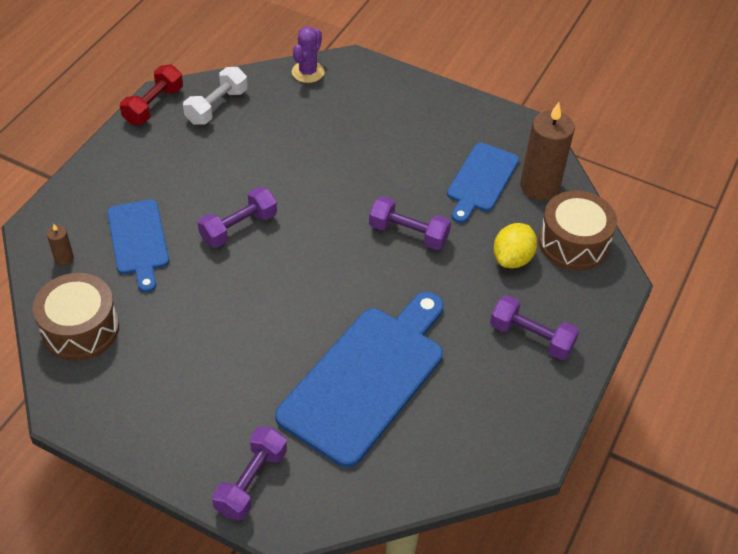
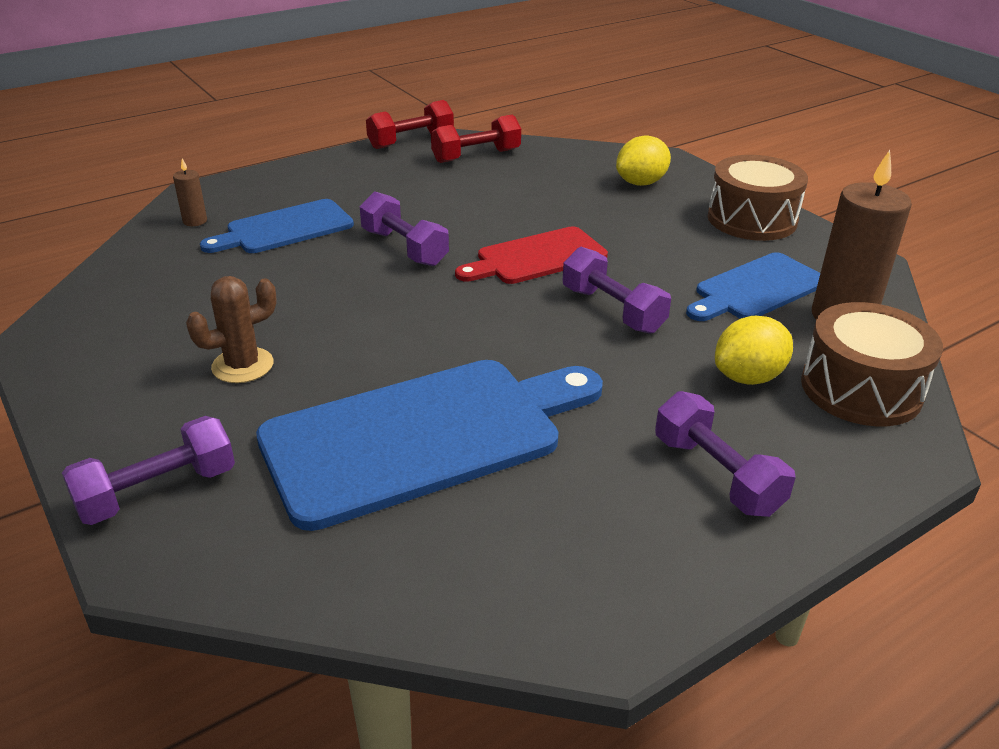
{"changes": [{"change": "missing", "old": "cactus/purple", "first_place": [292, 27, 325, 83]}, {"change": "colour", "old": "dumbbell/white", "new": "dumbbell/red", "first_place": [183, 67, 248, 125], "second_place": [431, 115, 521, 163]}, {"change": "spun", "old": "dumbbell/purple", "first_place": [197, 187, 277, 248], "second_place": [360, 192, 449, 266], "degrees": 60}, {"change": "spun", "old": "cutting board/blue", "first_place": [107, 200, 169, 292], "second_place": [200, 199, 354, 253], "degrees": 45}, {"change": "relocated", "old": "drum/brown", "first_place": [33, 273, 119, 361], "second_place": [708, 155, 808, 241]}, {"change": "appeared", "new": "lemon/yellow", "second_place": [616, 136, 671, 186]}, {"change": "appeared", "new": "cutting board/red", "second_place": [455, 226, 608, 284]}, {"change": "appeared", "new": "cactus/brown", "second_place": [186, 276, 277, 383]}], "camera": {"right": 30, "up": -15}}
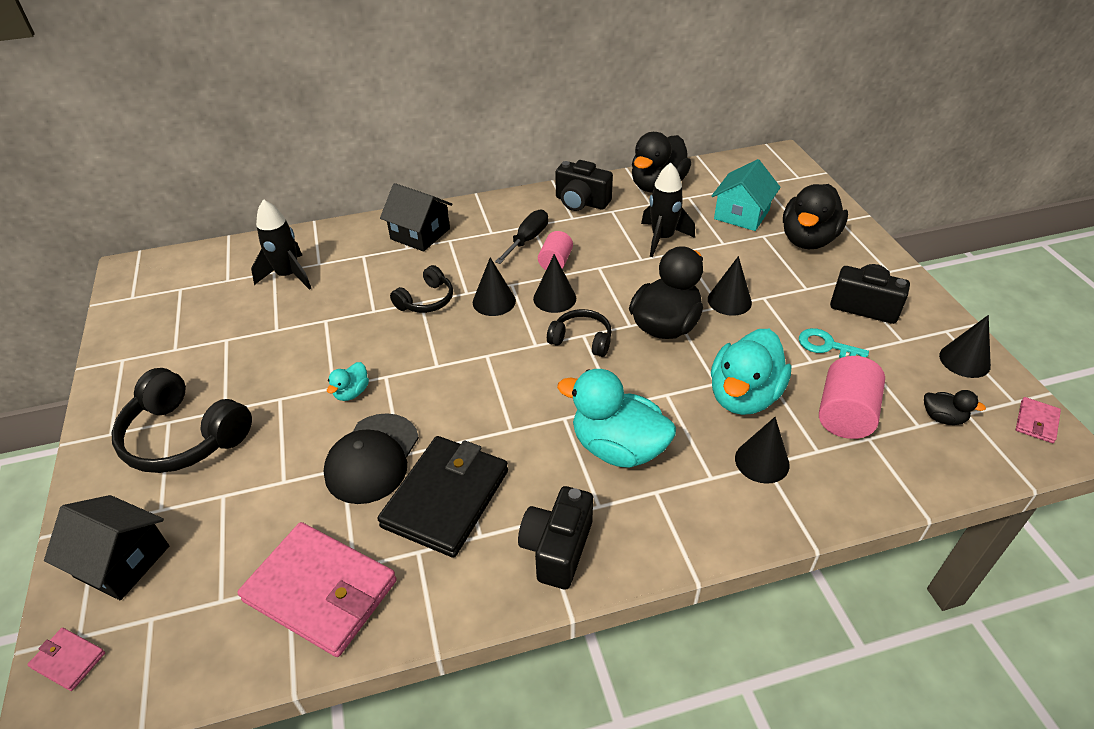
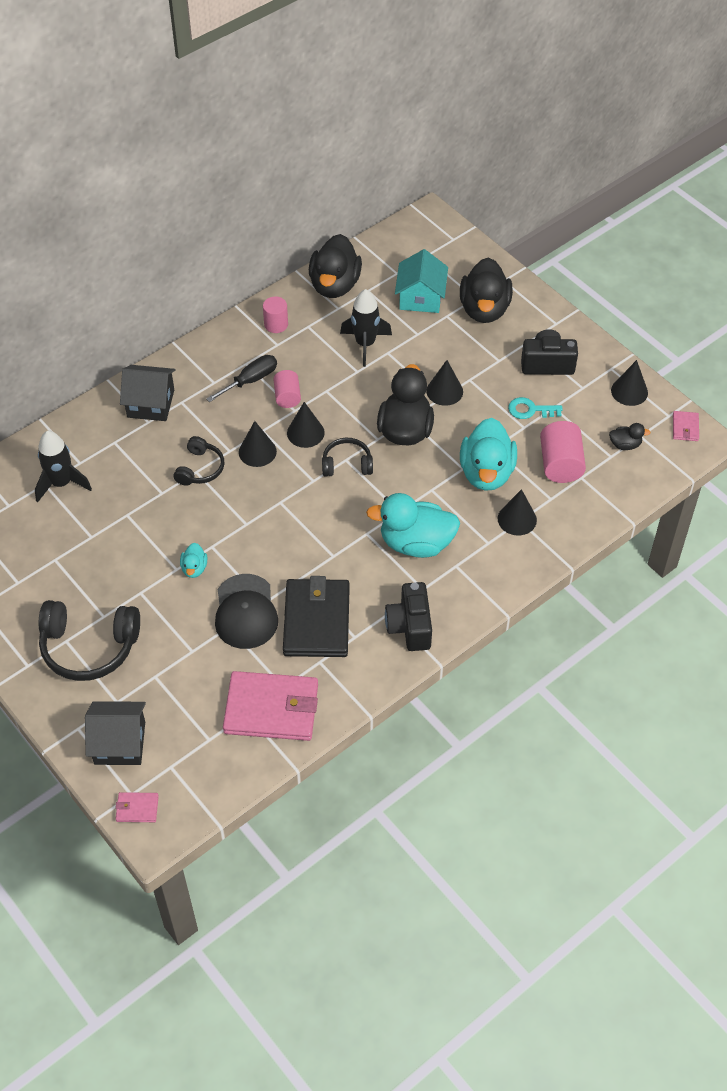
{"changes": [{"change": "exchanged", "old": "camera/black", "new": "cylinder/pink", "first_place": [555, 160, 613, 211], "second_place": [263, 296, 288, 333]}, {"change": "spun", "old": "screwdriver/black", "first_place": [495, 209, 548, 264], "second_place": [206, 355, 277, 402], "degrees": 45}], "camera": {"right": -25, "up": 10}}
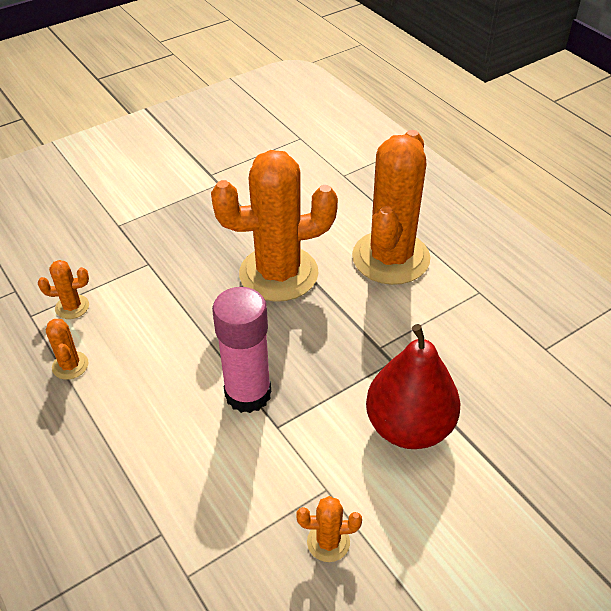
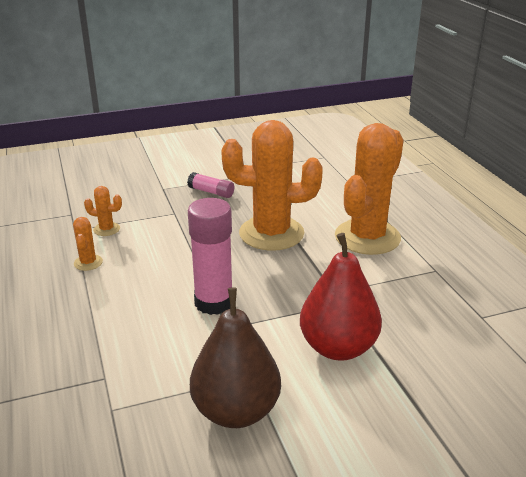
{"changes": [{"change": "exchanged", "old": "cactus/orange", "new": "pear/brown", "first_place": [296, 496, 362, 562], "second_place": [190, 288, 281, 428]}, {"change": "appeared", "new": "glue stick/pink", "second_place": [187, 172, 234, 198]}], "camera": {"right": 15, "up": -15}}
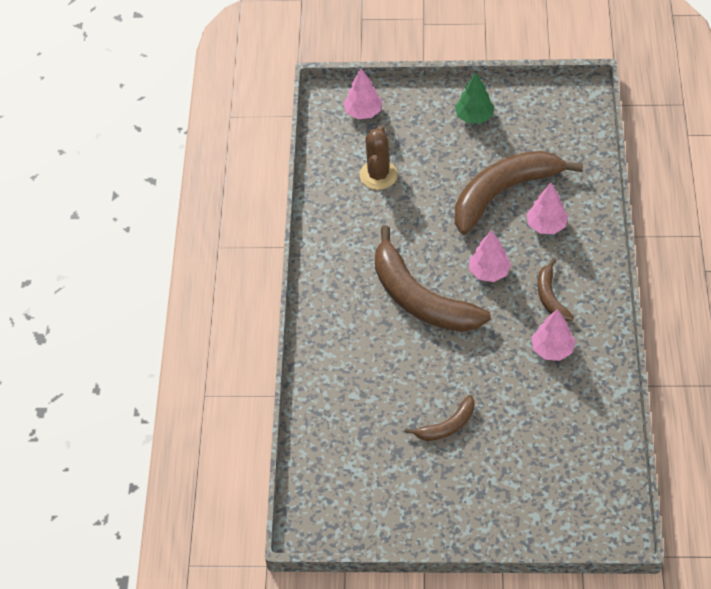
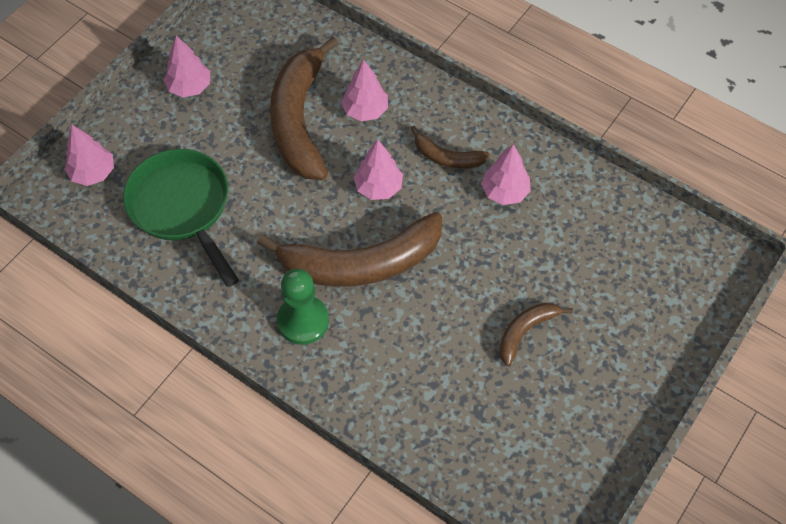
{"changes": [{"change": "colour", "old": "tree/green", "new": "tree/pink", "first_place": [455, 72, 494, 123], "second_place": [164, 35, 210, 97]}, {"change": "exchanged", "old": "cactus/brown", "new": "pan/green", "first_place": [360, 126, 398, 190], "second_place": [123, 149, 239, 287]}, {"change": "spun", "old": "banana/brown", "first_place": [404, 395, 475, 441], "second_place": [499, 303, 573, 366], "degrees": -135}, {"change": "appeared", "new": "pawn/green", "second_place": [277, 268, 329, 345]}], "camera": {"right": -60, "up": 5}}
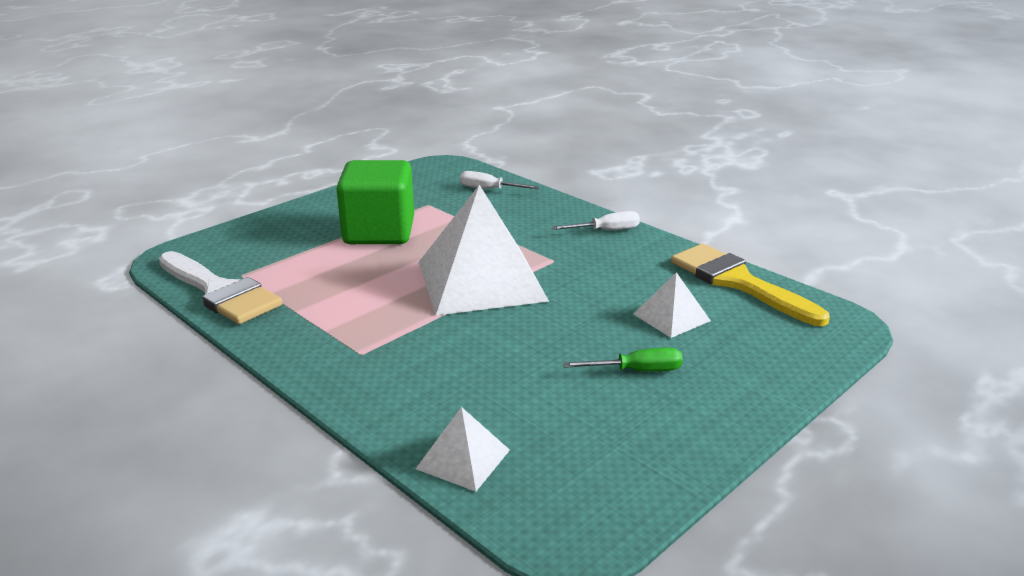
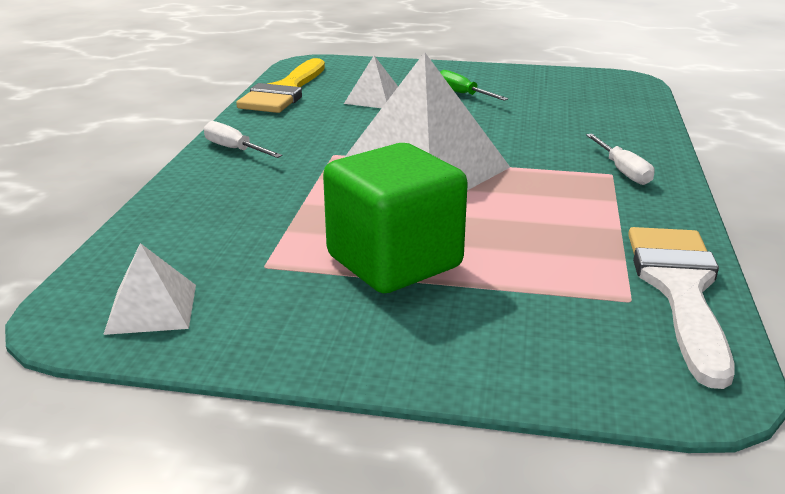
{"changes": [{"change": "relocated", "old": "screwdriver/white", "first_place": [460, 171, 539, 189], "second_place": [586, 134, 655, 185]}, {"change": "relocated", "old": "pyramid/white", "first_place": [416, 407, 510, 492], "second_place": [103, 243, 196, 335]}], "camera": {"right": -125, "up": 0}}
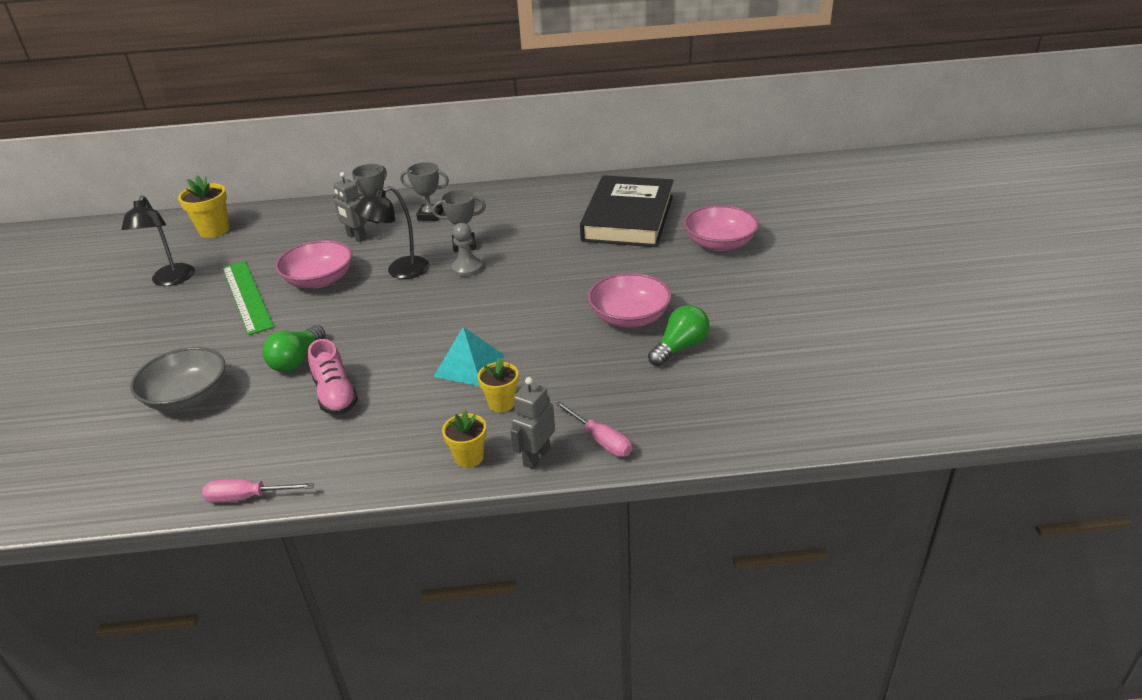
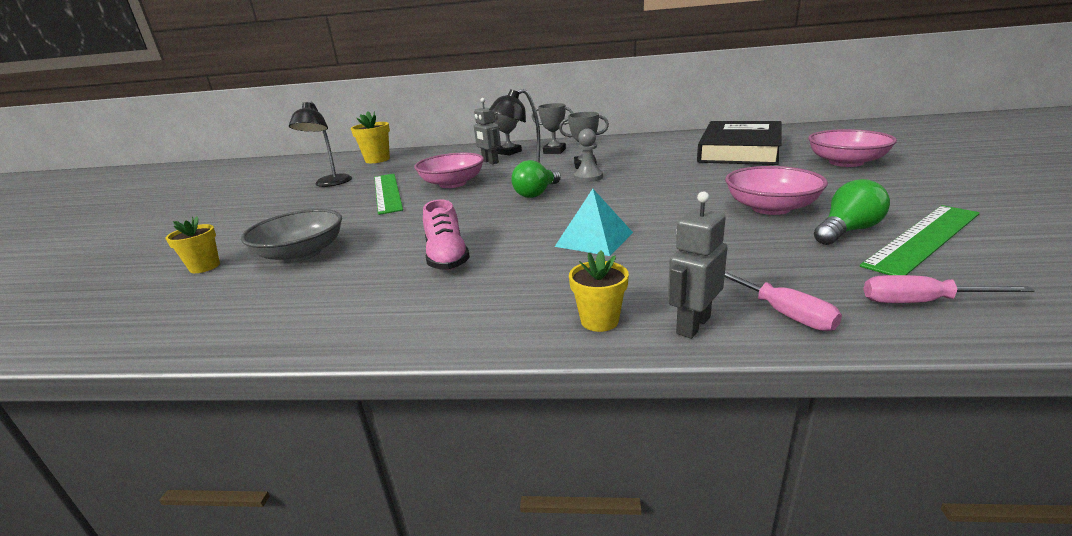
{"changes": [{"change": "relocated", "old": "light bulb/green", "first_place": [262, 325, 325, 372], "second_place": [511, 160, 561, 198]}, {"change": "relocated", "old": "flower pot/yellow", "first_place": [478, 357, 518, 413], "second_place": [165, 216, 220, 273]}, {"change": "relocated", "old": "screwdriver/pink", "first_place": [202, 479, 314, 503], "second_place": [863, 275, 1035, 303]}, {"change": "appeared", "new": "ruler/green", "second_place": [860, 205, 980, 275]}], "camera": {"right": 10, "up": -10}}
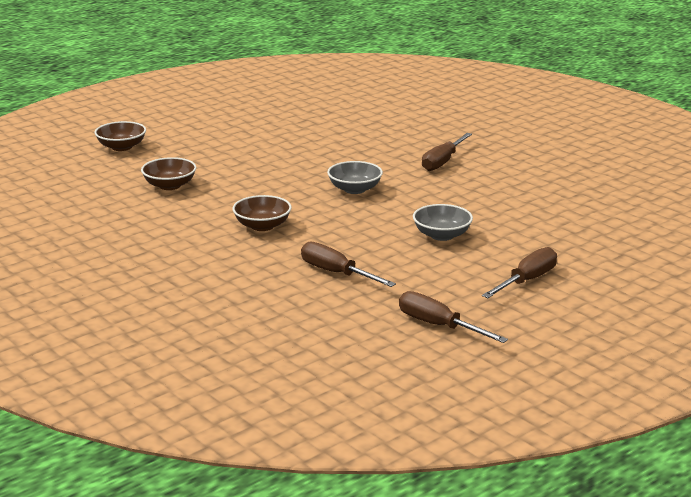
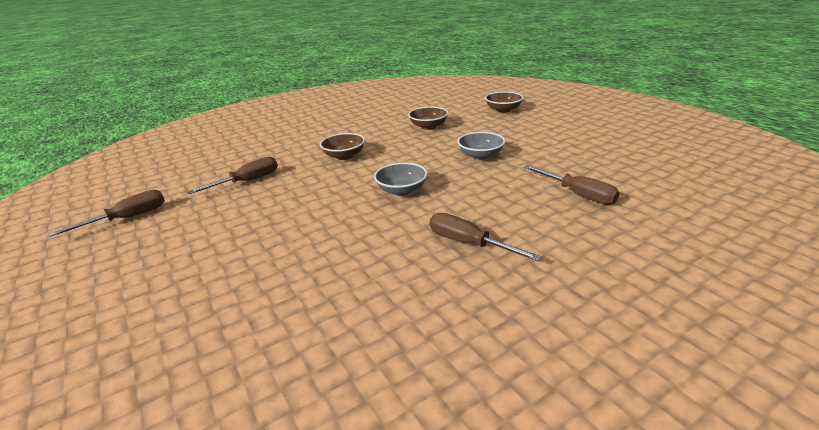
{"changes": [{"change": "relocated", "old": "bowl/grey", "first_place": [413, 204, 473, 241], "second_place": [458, 132, 505, 160]}, {"change": "relocated", "old": "screwdriver/brown", "first_place": [482, 247, 557, 298], "second_place": [524, 165, 620, 205]}], "camera": {"right": 100, "up": 5}}
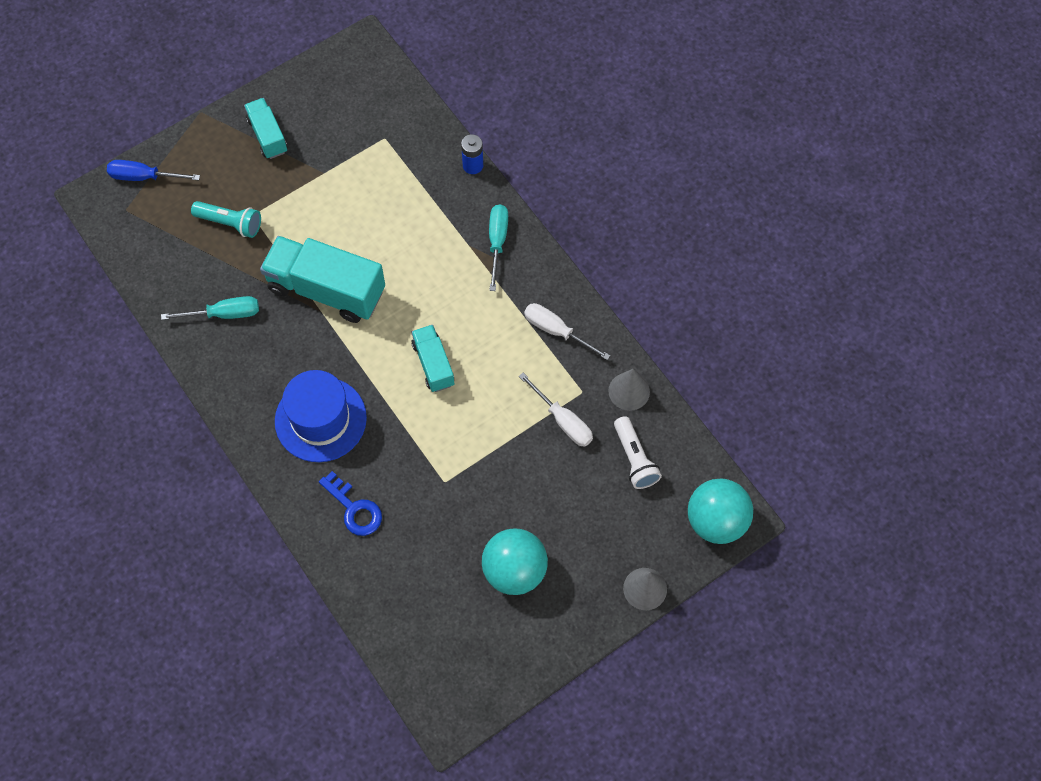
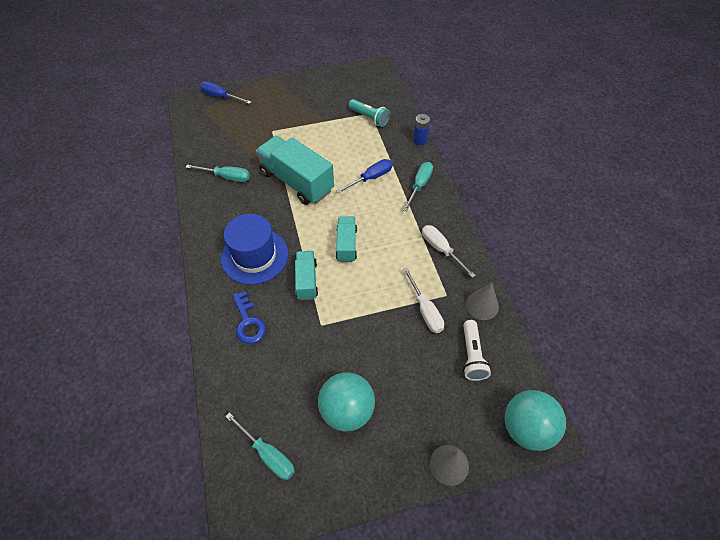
{"changes": [{"change": "relocated", "old": "truck/turquoise", "first_place": [244, 98, 287, 159], "second_place": [295, 251, 318, 300]}, {"change": "relocated", "old": "flashlight/turquoise", "first_place": [191, 201, 261, 238], "second_place": [348, 99, 390, 127]}, {"change": "appeared", "new": "screwdriver/blue", "second_place": [336, 159, 393, 194]}, {"change": "appeared", "new": "screwdriver/turquoise", "second_place": [225, 412, 295, 480]}], "camera": {"right": 20, "up": -10}}
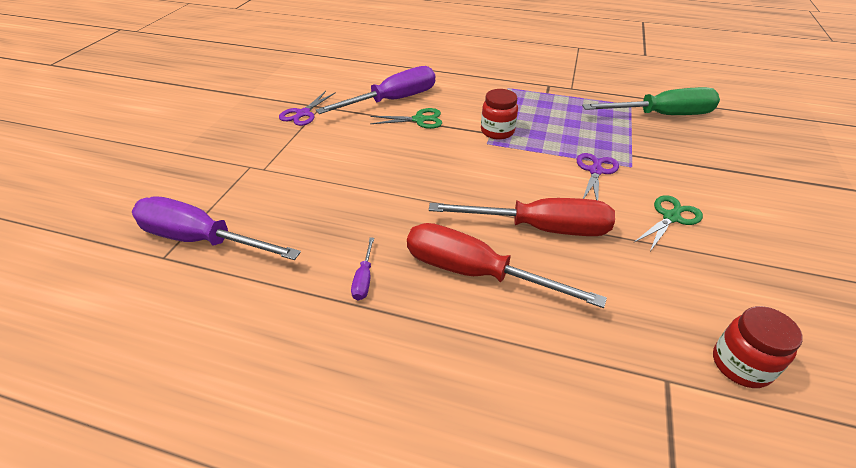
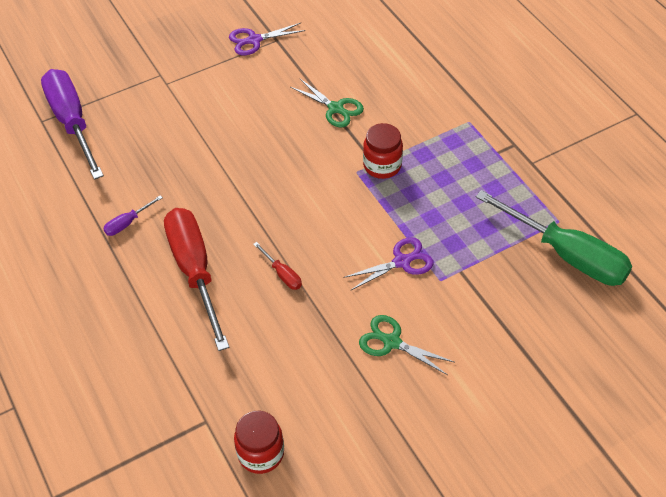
{"changes": [{"change": "missing", "old": "screwdriver/purple", "first_place": [316, 66, 435, 114]}, {"change": "spun", "old": "scissors/green", "first_place": [633, 195, 703, 253], "second_place": [359, 315, 454, 375], "degrees": -150}, {"change": "size", "old": "screwdriver/red", "first_place": [429, 198, 615, 236], "second_place": [253, 242, 302, 290], "factor": 0.41}], "camera": {"right": 45, "up": 10}}
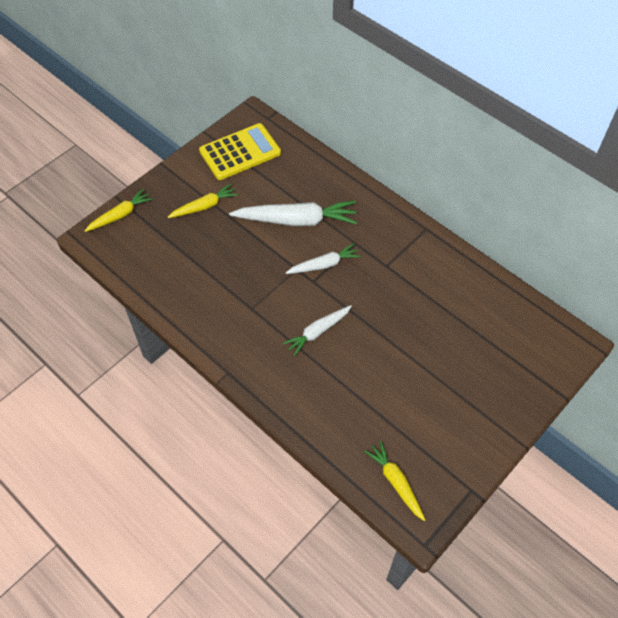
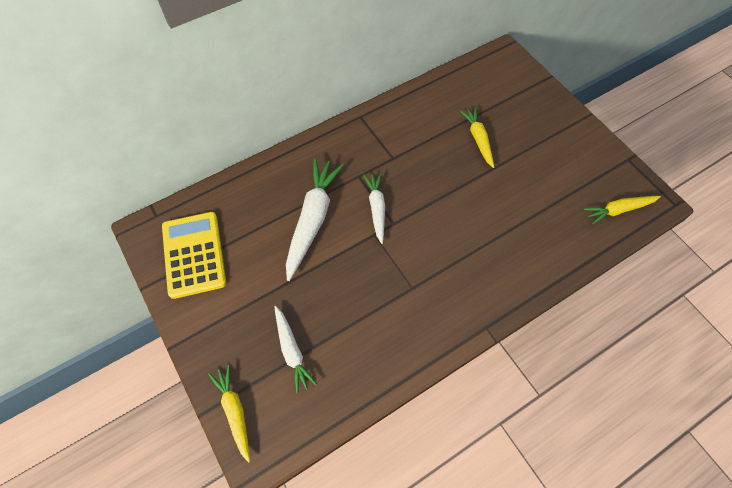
{"changes": [{"change": "relocated", "old": "carrot/yellow", "first_place": [168, 184, 238, 218], "second_place": [460, 107, 494, 168]}, {"change": "relocated", "old": "carrot/white", "first_place": [283, 305, 352, 356], "second_place": [274, 306, 317, 394]}], "camera": {"right": -75, "up": 5}}
